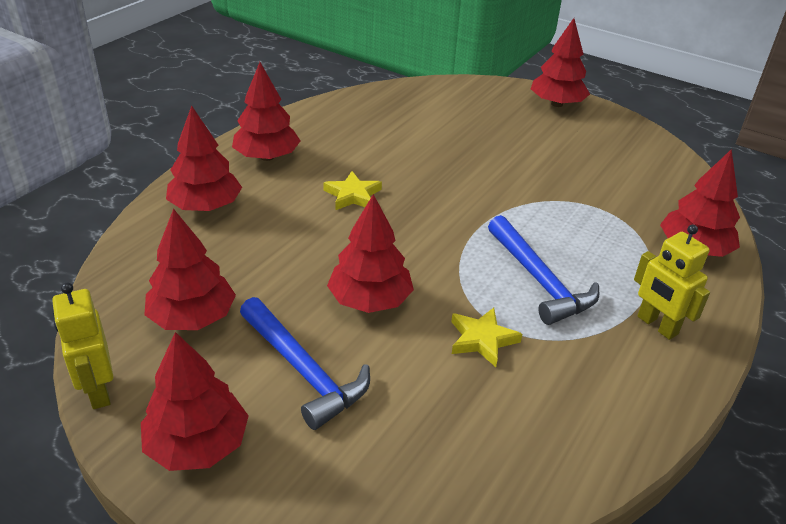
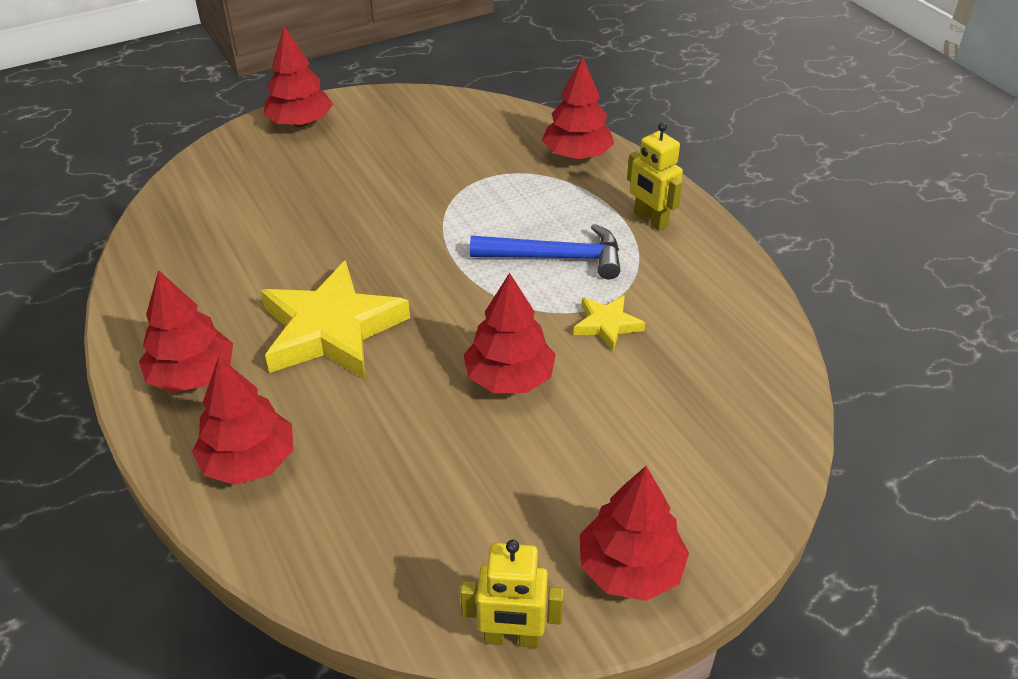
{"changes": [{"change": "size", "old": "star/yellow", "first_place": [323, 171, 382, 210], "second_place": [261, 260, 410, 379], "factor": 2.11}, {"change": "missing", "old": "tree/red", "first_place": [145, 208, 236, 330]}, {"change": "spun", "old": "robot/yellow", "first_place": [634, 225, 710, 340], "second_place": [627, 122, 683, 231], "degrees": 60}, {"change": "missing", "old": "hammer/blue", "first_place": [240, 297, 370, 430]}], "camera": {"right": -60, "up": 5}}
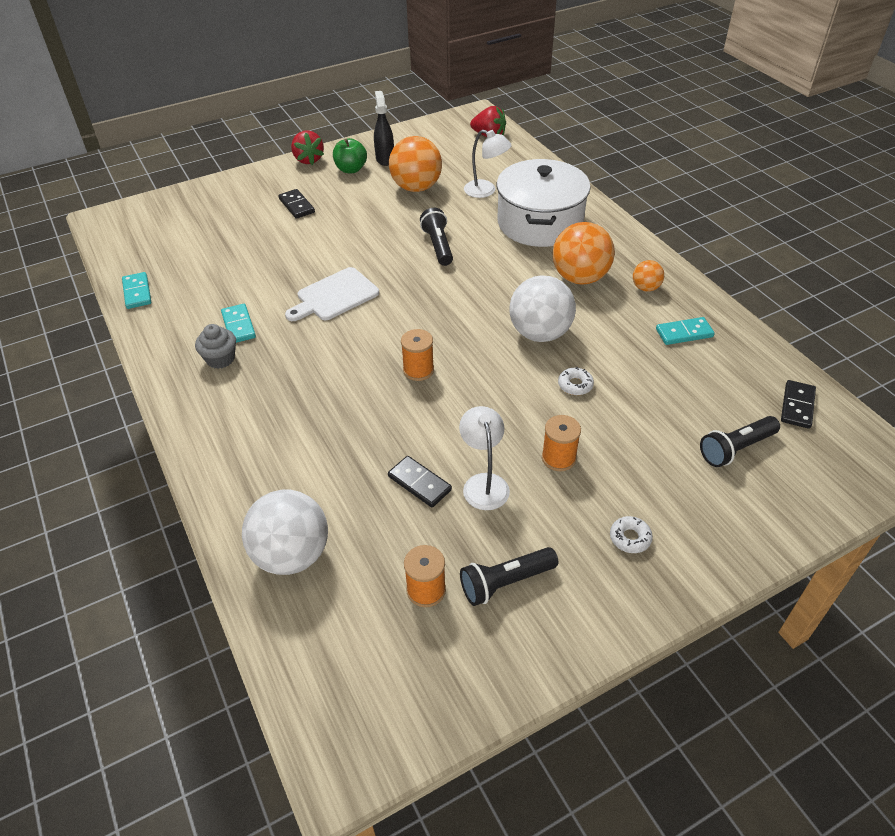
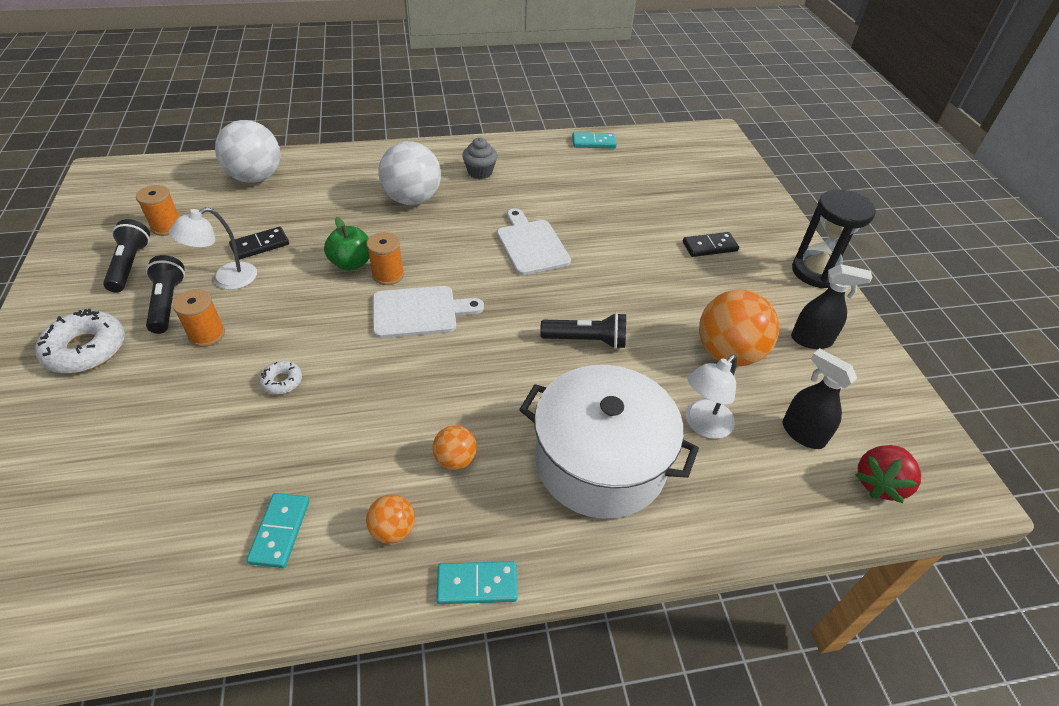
{"changes": [{"change": "exchanged", "old": "strawberry/red", "new": "hourglass/black", "first_place": [291, 130, 324, 165], "second_place": [792, 189, 876, 289]}, {"change": "relocated", "old": "apple/green", "first_place": [333, 138, 367, 173], "second_place": [324, 217, 370, 271]}, {"change": "size", "old": "ball/orange", "first_place": [553, 222, 615, 285], "second_place": [432, 425, 477, 470], "factor": 0.5}, {"change": "relocated", "old": "ball/white", "first_place": [510, 275, 576, 342], "second_place": [378, 141, 441, 205]}, {"change": "relocated", "old": "domino/turquoise", "first_place": [221, 304, 256, 343], "second_place": [436, 561, 518, 604]}, {"change": "missing", "old": "domino/black", "first_place": [781, 380, 816, 429]}, {"change": "spun", "old": "lamp/white", "first_place": [459, 406, 510, 510], "second_place": [169, 207, 257, 290], "degrees": 135}, {"change": "relocated", "old": "flashlight/black", "first_place": [700, 416, 780, 467], "second_place": [146, 255, 185, 334]}, {"change": "size", "old": "donut/white", "first_place": [610, 516, 653, 553], "second_place": [35, 309, 125, 374], "factor": 1.96}, {"change": "appeared", "new": "cutting board/white", "second_place": [373, 286, 484, 338]}, {"change": "appeared", "new": "spray bottle/black", "second_place": [782, 348, 857, 449]}], "camera": {"right": 105, "up": 0}}
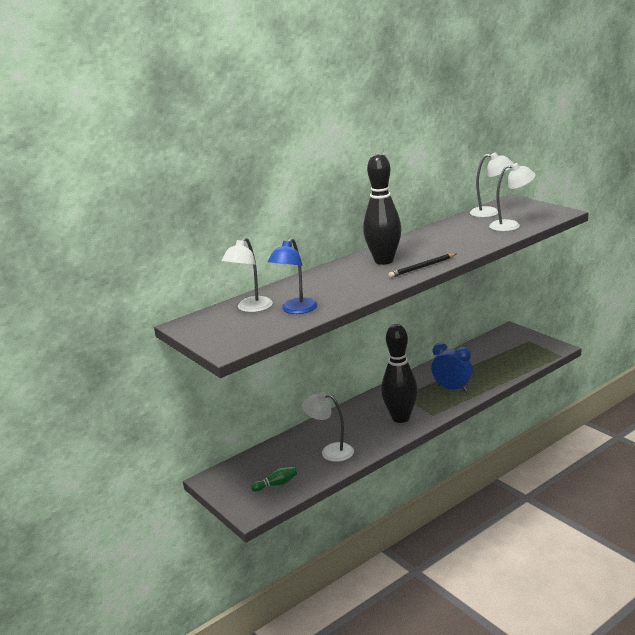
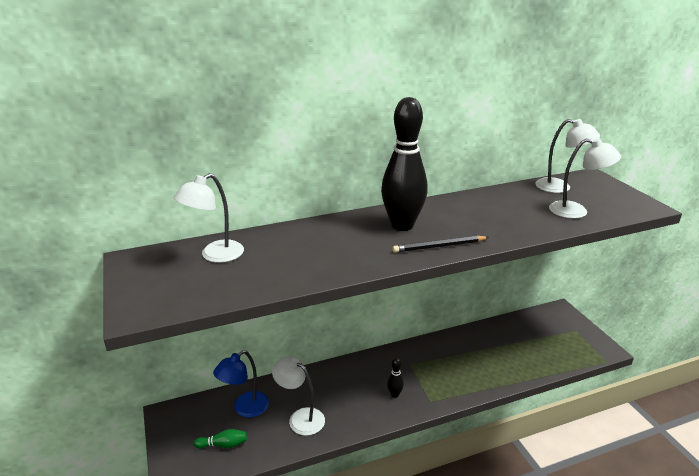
{"changes": [{"change": "relocated", "old": "lamp/blue", "first_place": [268, 238, 317, 314], "second_place": [213, 350, 269, 417]}, {"change": "size", "old": "bowling pin/black", "first_place": [381, 324, 418, 423], "second_place": [387, 358, 404, 398], "factor": 0.41}, {"change": "missing", "old": "clock/blue", "first_place": [431, 343, 473, 392]}], "camera": {"right": 15, "up": 5}}
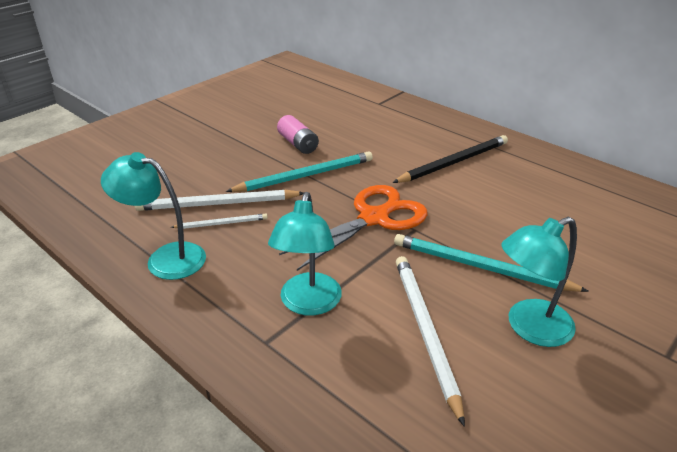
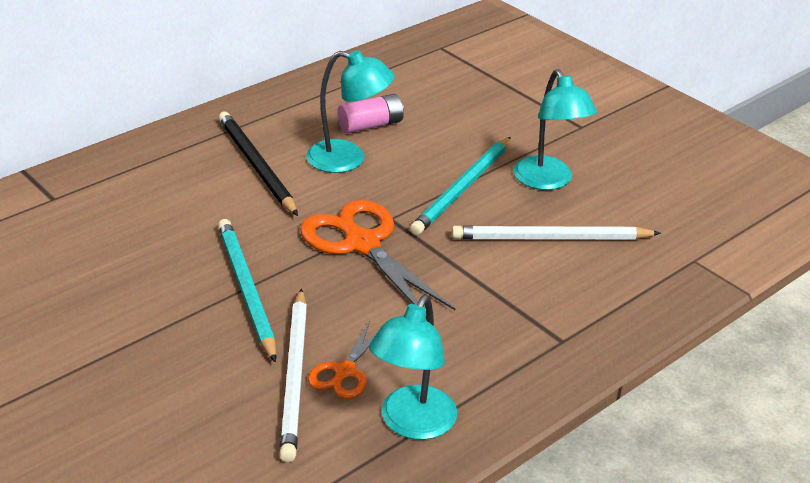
{"changes": [{"change": "relocated", "old": "battery/pink", "first_place": [277, 115, 319, 154], "second_place": [337, 94, 404, 134]}, {"change": "relocated", "old": "lamp/turquoise", "first_place": [268, 192, 342, 315], "second_place": [306, 50, 395, 173]}, {"change": "exchanged", "old": "pencil/white", "new": "scissors/orange", "first_place": [171, 213, 268, 229], "second_place": [308, 321, 377, 399]}], "camera": {"right": -85, "up": 0}}
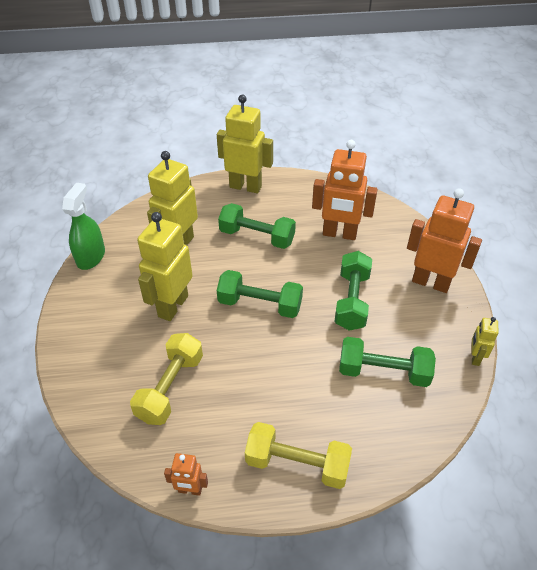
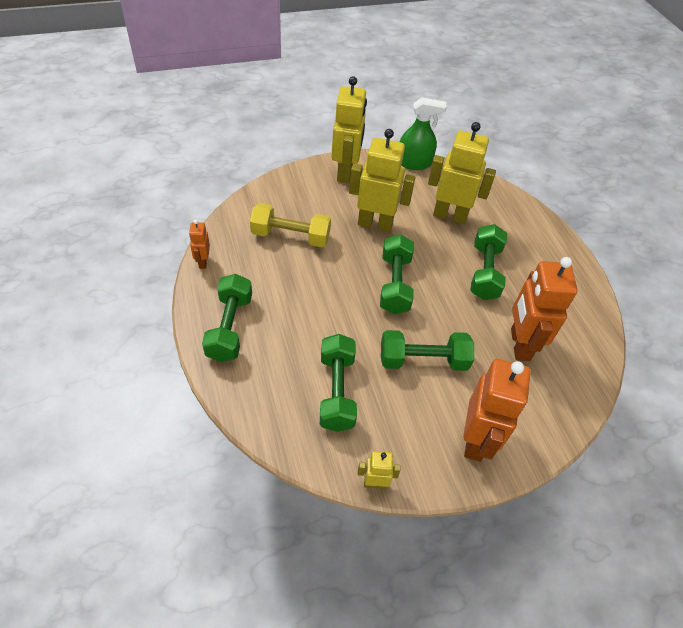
{"changes": [{"change": "relocated", "old": "robot/yellow", "first_place": [217, 95, 273, 193], "second_place": [331, 76, 367, 183]}, {"change": "colour", "old": "dumbbell/yellow", "new": "dumbbell/green", "first_place": [245, 422, 352, 489], "second_place": [202, 274, 252, 362]}], "camera": {"right": 75, "up": 5}}
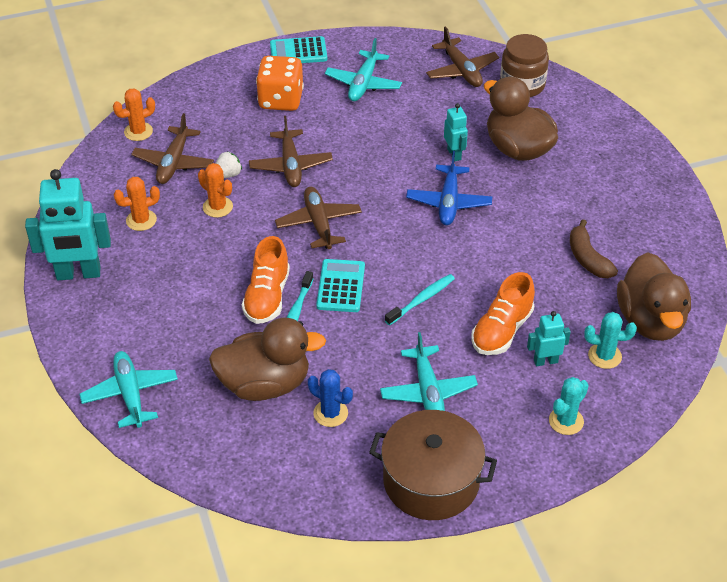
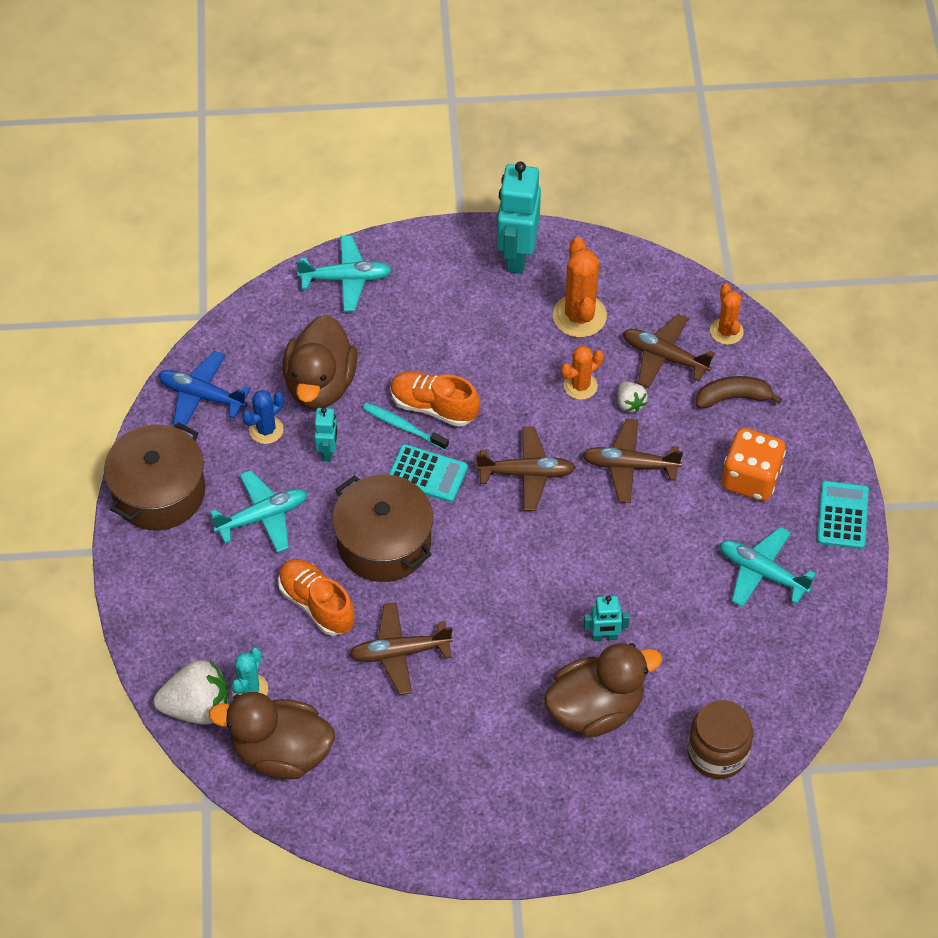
{"changes": [{"change": "relocated", "old": "plane/brown", "first_place": [426, 27, 499, 87], "second_place": [349, 602, 453, 695]}, {"change": "relocated", "old": "plane/blue", "first_place": [406, 151, 492, 225], "second_place": [158, 351, 251, 428]}, {"change": "size", "old": "cactus/orange", "first_place": [114, 177, 160, 231], "second_place": [553, 237, 607, 337], "factor": 1.62}, {"change": "relocated", "old": "banana/brown", "first_place": [570, 219, 618, 278], "second_place": [696, 376, 782, 408]}, {"change": "exchanged", "old": "toothbrush/turquoise", "new": "pot/brown", "first_place": [385, 274, 455, 325], "second_place": [333, 474, 433, 582]}, {"change": "relocated", "old": "robot/turquoise", "first_place": [527, 311, 571, 366], "second_place": [314, 408, 338, 462]}, {"change": "spun", "old": "plane/turquoise", "first_place": [380, 332, 478, 411], "second_place": [210, 470, 307, 553], "degrees": 150}, {"change": "missing", "old": "cactus/turquoise", "first_place": [549, 377, 589, 435]}, {"change": "appeared", "new": "strawberry/white", "second_place": [154, 660, 229, 725]}], "camera": {"right": 105, "up": 10}}
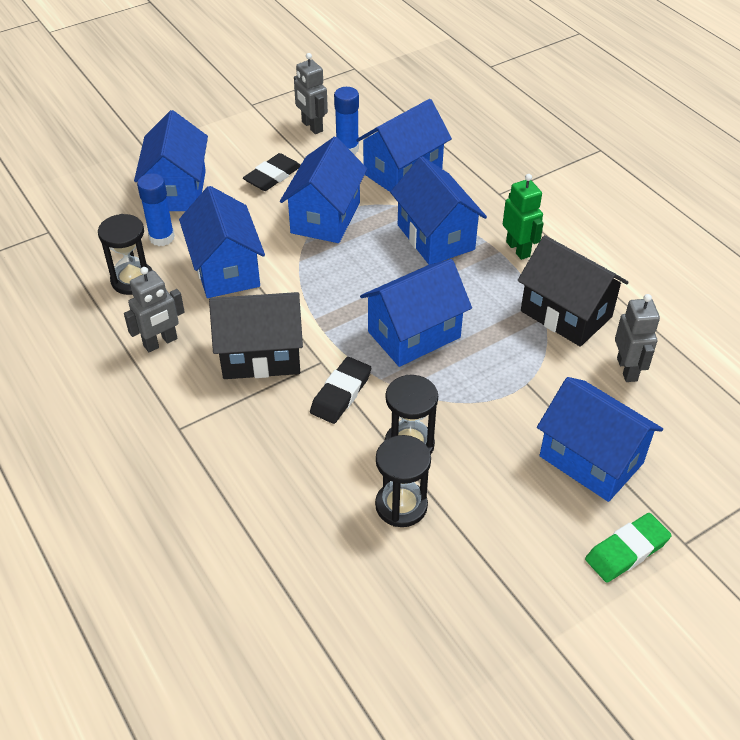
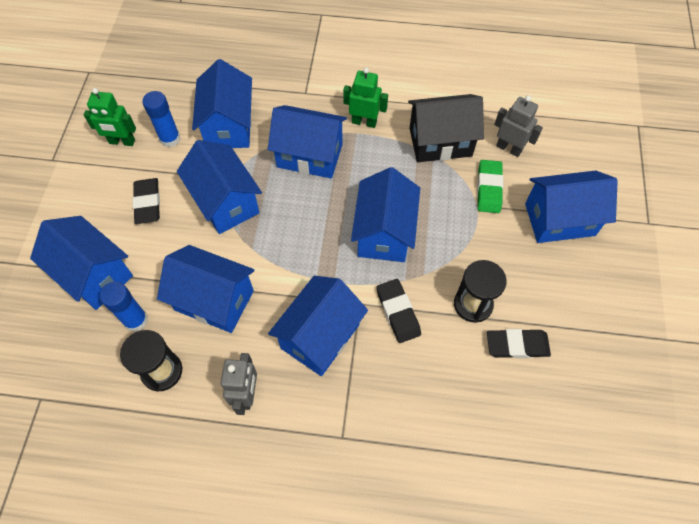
{"changes": [{"change": "colour", "old": "robot/grey", "new": "robot/green", "first_place": [294, 53, 328, 134], "second_place": [84, 88, 136, 146]}, {"change": "colour", "old": "house/black", "new": "house/blue", "first_place": [209, 292, 303, 379], "second_place": [268, 276, 368, 376]}, {"change": "exchanged", "old": "hourglass/black", "new": "eraser/black", "first_place": [375, 435, 431, 527], "second_place": [487, 329, 551, 358]}, {"change": "relocated", "old": "eraser/green", "first_place": [585, 513, 672, 583], "second_place": [477, 160, 503, 213]}], "camera": {"right": -50, "up": 15}}
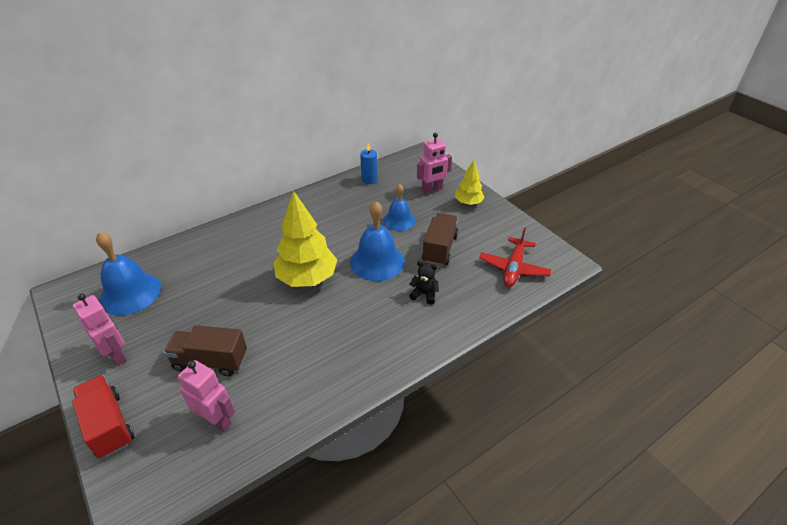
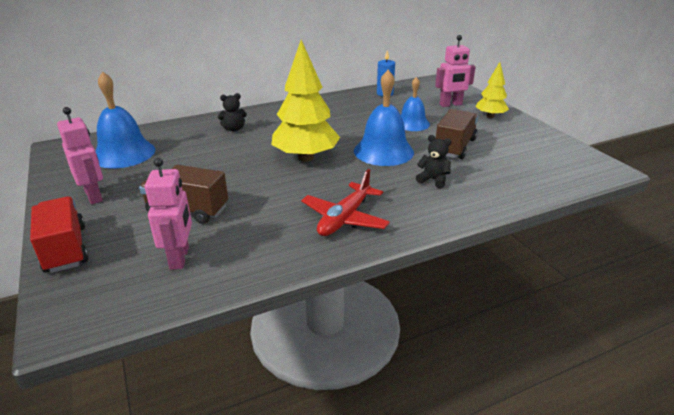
{"changes": [{"change": "relocated", "old": "plane/red", "first_place": [479, 227, 551, 287], "second_place": [301, 169, 390, 236]}, {"change": "spun", "old": "robot/pink", "first_place": [178, 360, 235, 432], "second_place": [145, 158, 192, 270], "degrees": 45}, {"change": "appeared", "new": "teddy bear/black", "second_place": [218, 93, 247, 131]}], "camera": {"right": 10, "up": -10}}
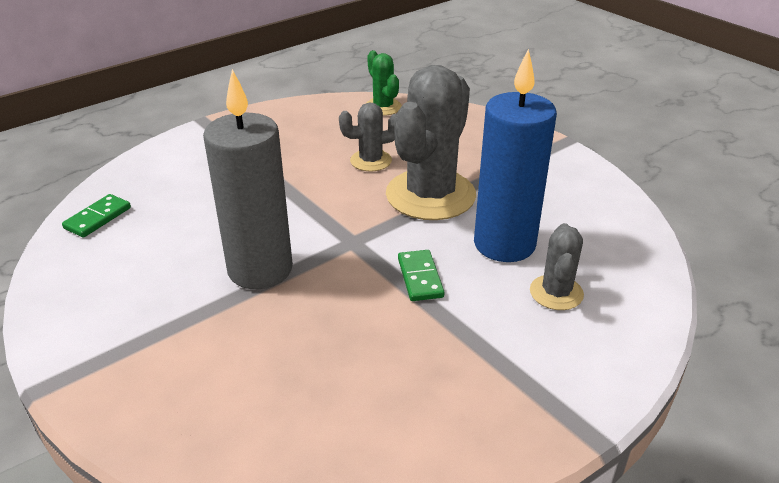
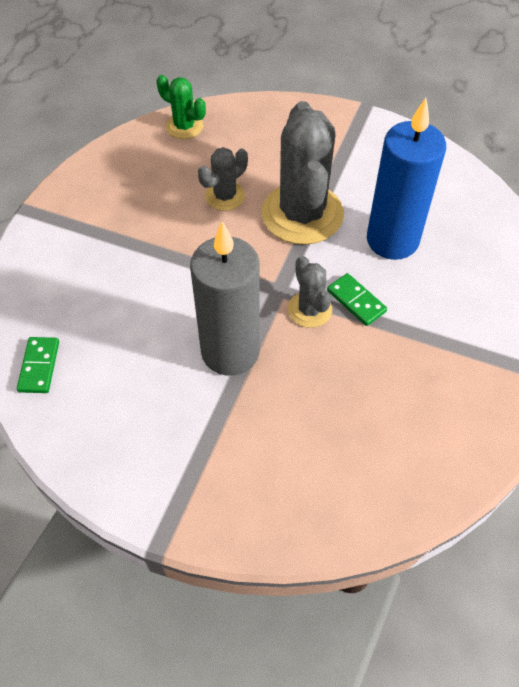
{"changes": [{"change": "relocated", "old": "cactus/grey", "first_place": [530, 223, 584, 310], "second_place": [288, 256, 332, 328]}], "camera": {"right": -30, "up": 20}}
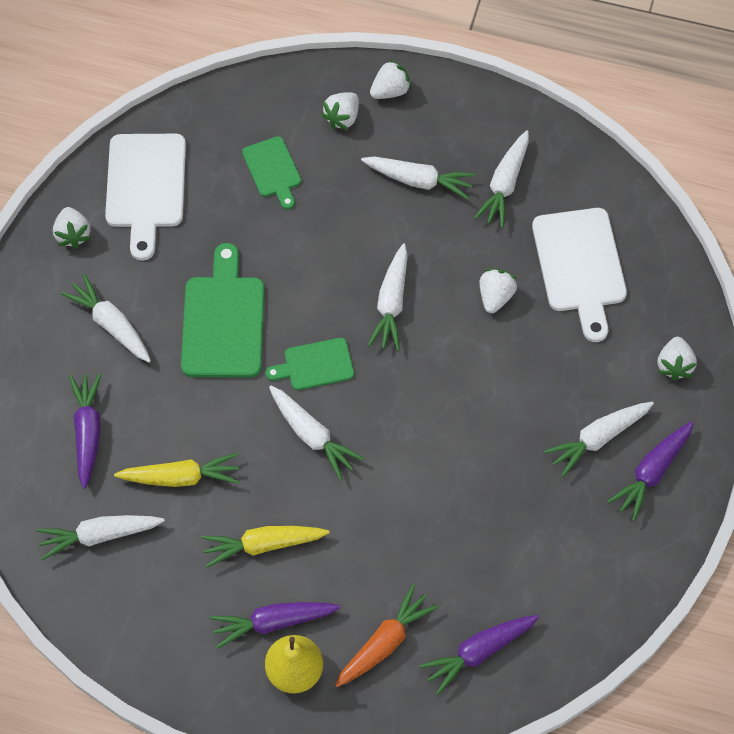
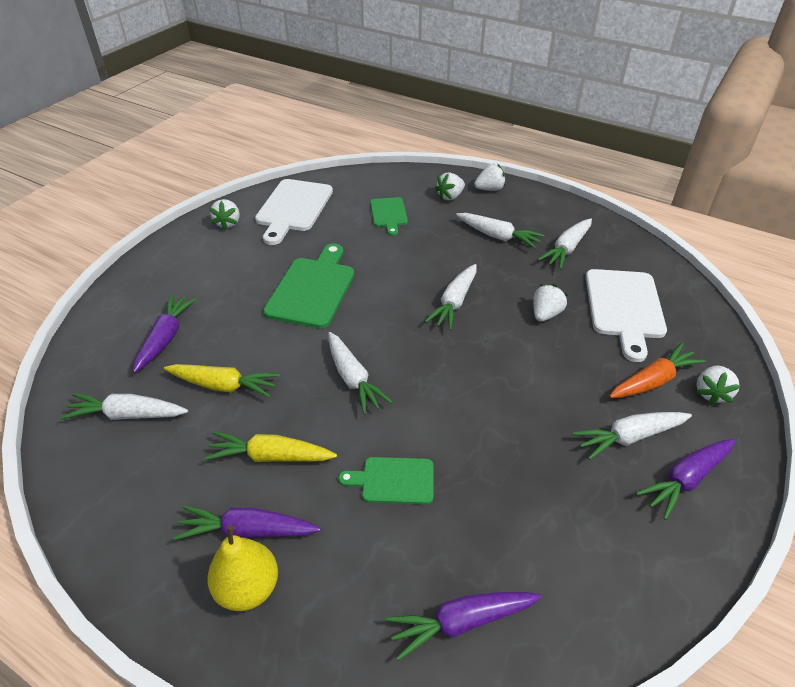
{"changes": [{"change": "missing", "old": "carrot/white", "first_place": [61, 274, 151, 363]}, {"change": "relocated", "old": "cutting board/green", "first_place": [266, 338, 354, 390], "second_place": [338, 457, 433, 504]}, {"change": "relocated", "old": "carrot/orange", "first_place": [335, 584, 438, 687], "second_place": [609, 343, 706, 398]}], "camera": {"right": 15, "up": -20}}
